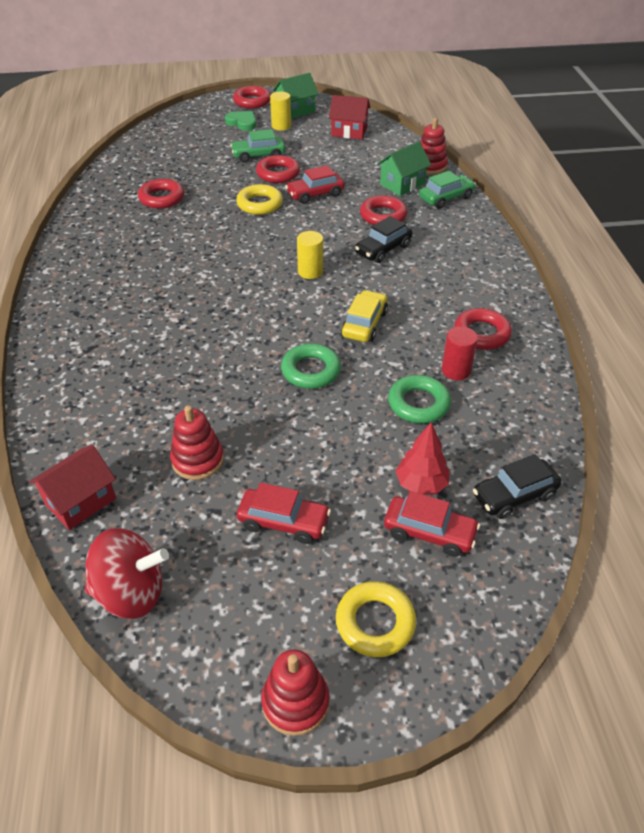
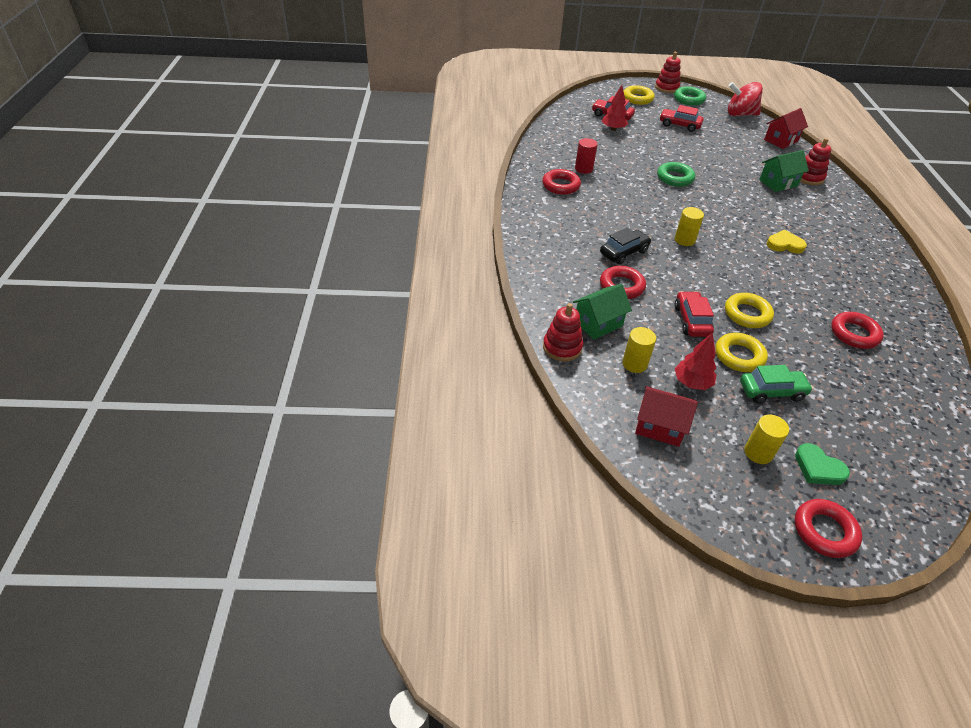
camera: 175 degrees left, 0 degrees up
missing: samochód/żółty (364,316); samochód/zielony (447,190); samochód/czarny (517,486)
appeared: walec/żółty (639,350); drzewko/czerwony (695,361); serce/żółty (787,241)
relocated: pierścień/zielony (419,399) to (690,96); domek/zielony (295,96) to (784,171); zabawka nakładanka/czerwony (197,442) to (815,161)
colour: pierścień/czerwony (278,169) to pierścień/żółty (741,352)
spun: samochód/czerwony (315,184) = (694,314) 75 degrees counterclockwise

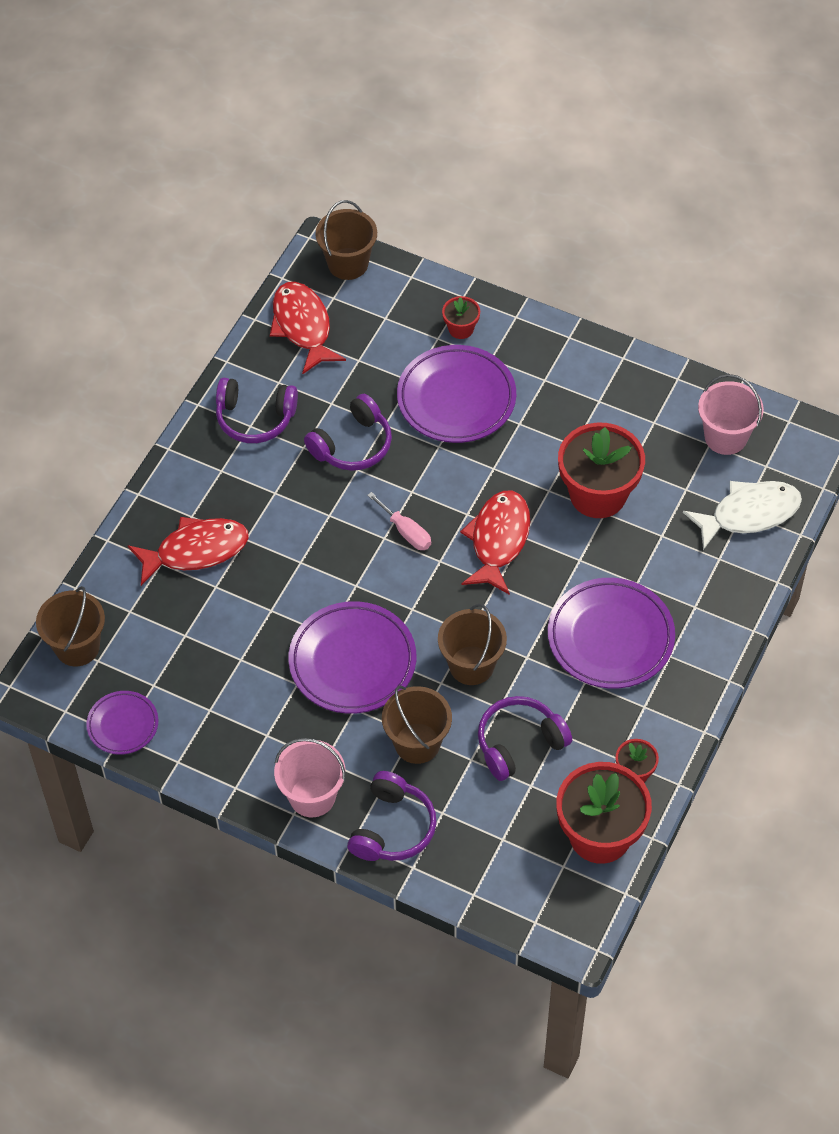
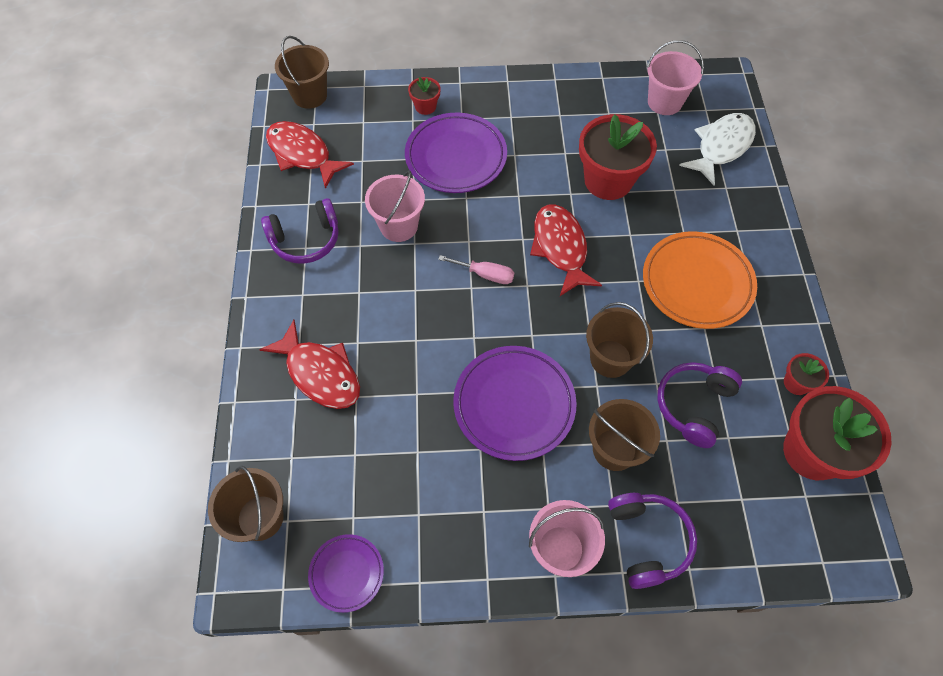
camera: 30 degrees left, 5 degrees up
exchanged: słuchawki/fioletowy (348,432) to wiadro/różowy (395,206)
colour: talerz/fioletowy (611,633) to talerz/pomarańczowy (700,280)
spun: ryba/czerwony (188,551) = (309,364) 90 degrees clockwise

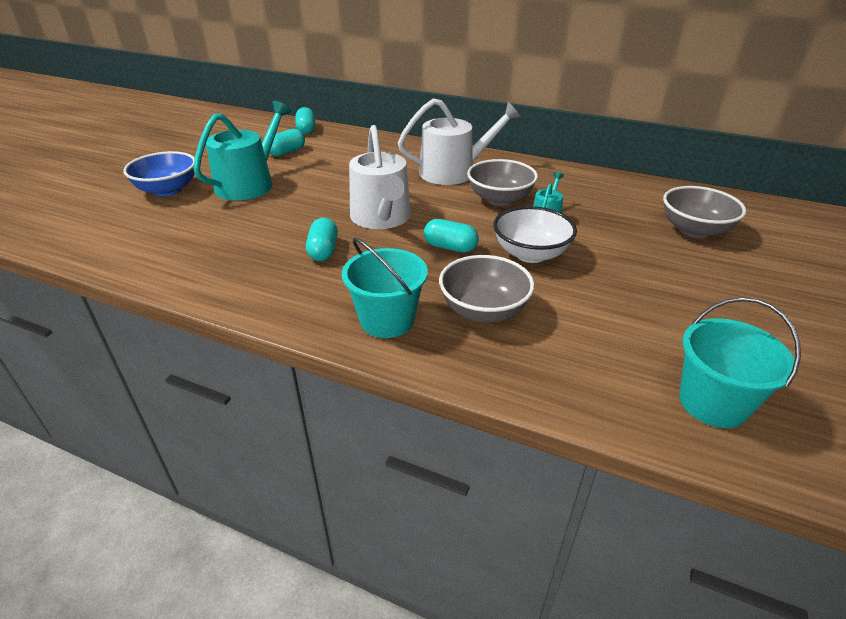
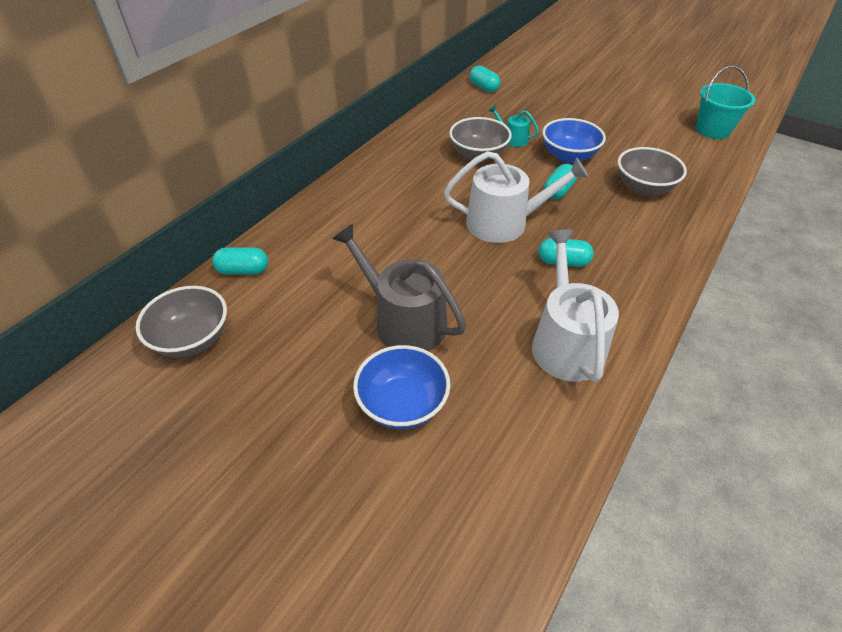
camera: 80 degrees left, 10 degrees up
missing: wiadro/turkusowy (385,287)
relocated: miska/szary (704,212) to (181,321); kapsułka/turkusowy (287,142) to (485,78); konewka/biały (459,141) to (575,305)
colour: konewka/turkusowy (242,150) to konewka/szary (399,287); miska/biały (535,234) to miska/niebieski (574,140)

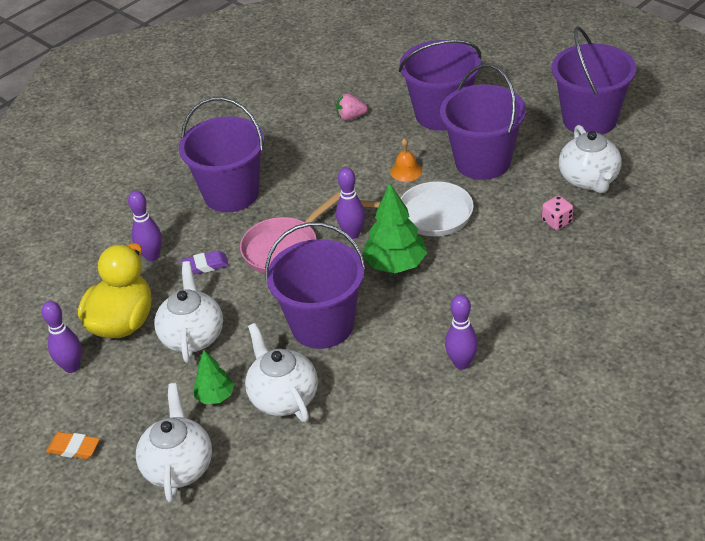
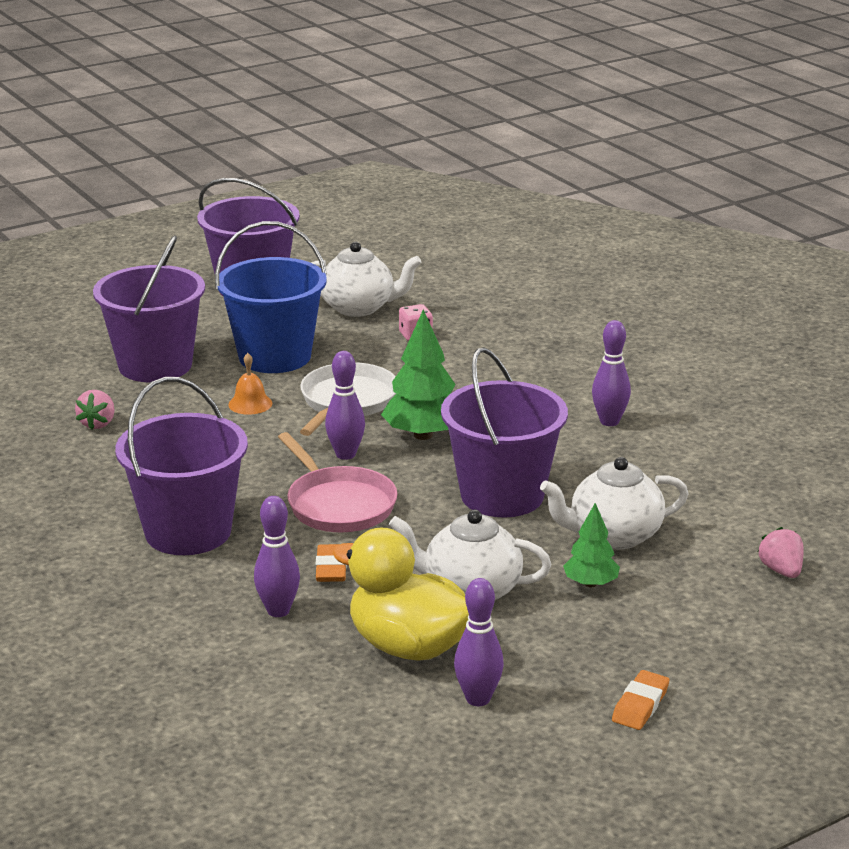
camera: 80 degrees left, 15 degrees down
missing: imbryk/biały (174,443)
appeared: truskawka/różowy (781,552)
colour: wiadro/fioletowy (483,122) to wiadro/niebieski (271,297); gumka do mazania/fioletowy (204,262) to gumka do mazania/pomarańczowy (331,563)

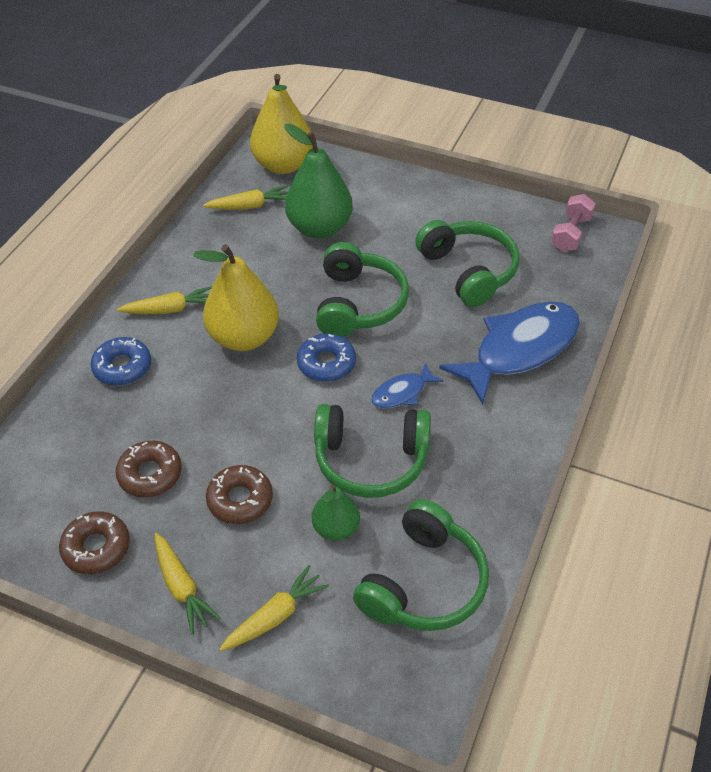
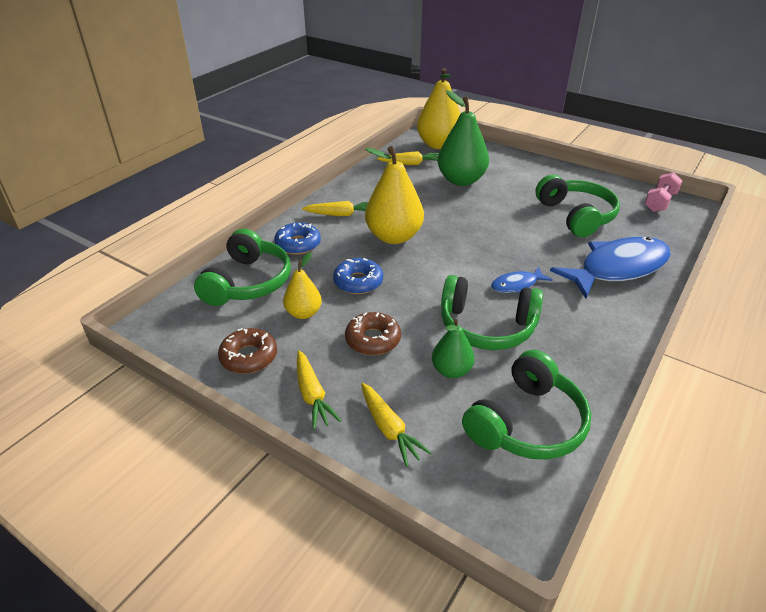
camera: 10 degrees right, 10 degrees down
relocated: słuchawki/zielony (362,289) to (242,267); donut/niebieski (326,357) to (358,276)
exchanged: donut/brązowy (149,469) to gruszka/żółty (302,285)
spun: marchewka/żółty (274,608) = (396,425) 90 degrees clockwise

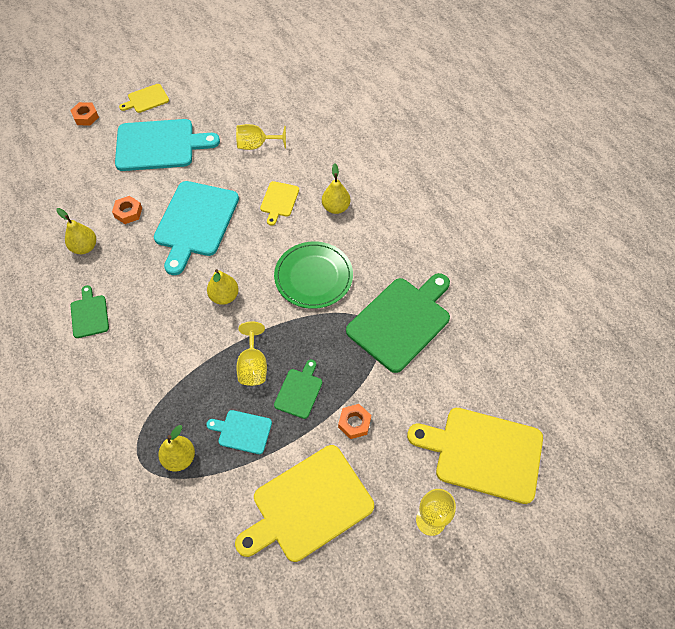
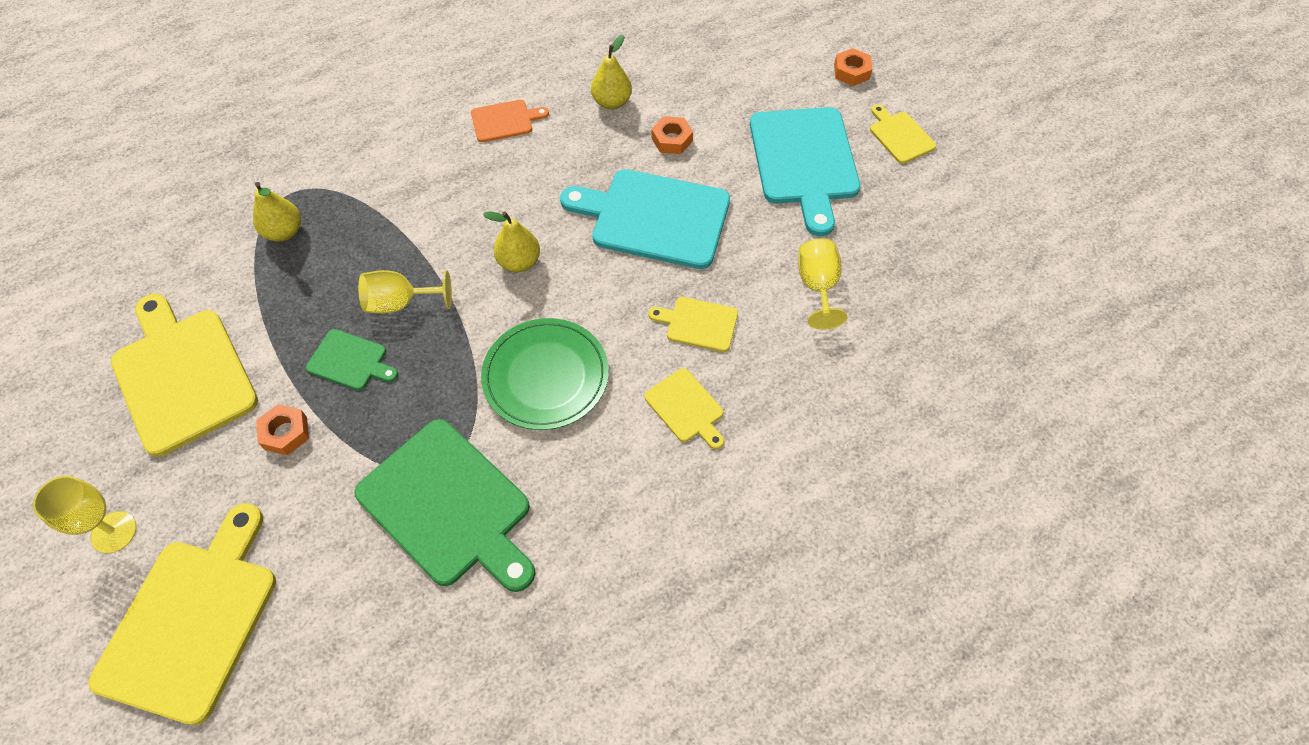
camera: 90 degrees right, 0 degrees up
missing: deska do krojenia/turkusowy (239,432)
exchanged: gruszka/żółty (336,188) to deska do krojenia/żółty (684,408)
colour: deska do krojenia/zielony (89,311) to deska do krojenia/pomarańczowy (510,121)

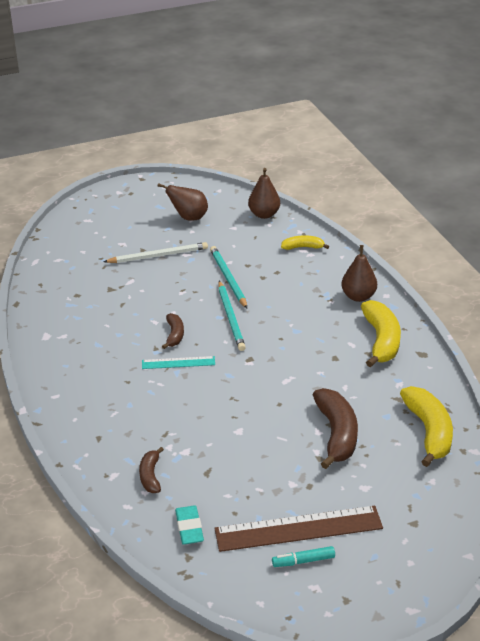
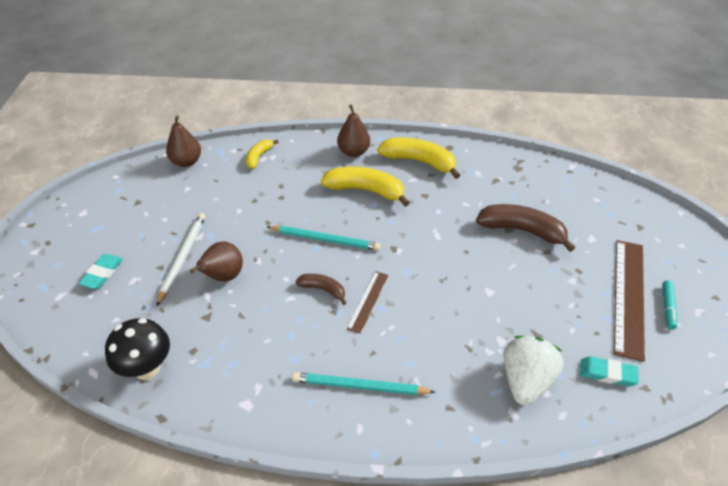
camera: 65 degrees left, 10 degrees up
appeared: gumka do mazania/turkusowy (100,271); grzyb/czarny (137,349)
relocated: gruszka/brązowy (182,202) to (216,261); ołówek/turkusowy (228,277) to (363,383); banan/żółty (426,426) to (365,186)
exchanged: banan/brązowy (151,470) to truskawka/biały (534,370)
colour: linijka/turkusowy (178,362) to linijka/brązowy (367,302)

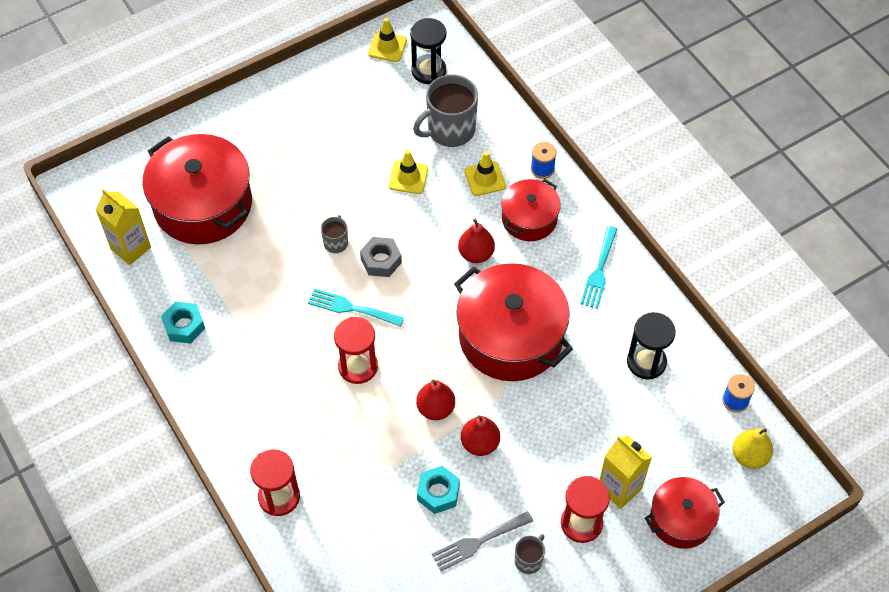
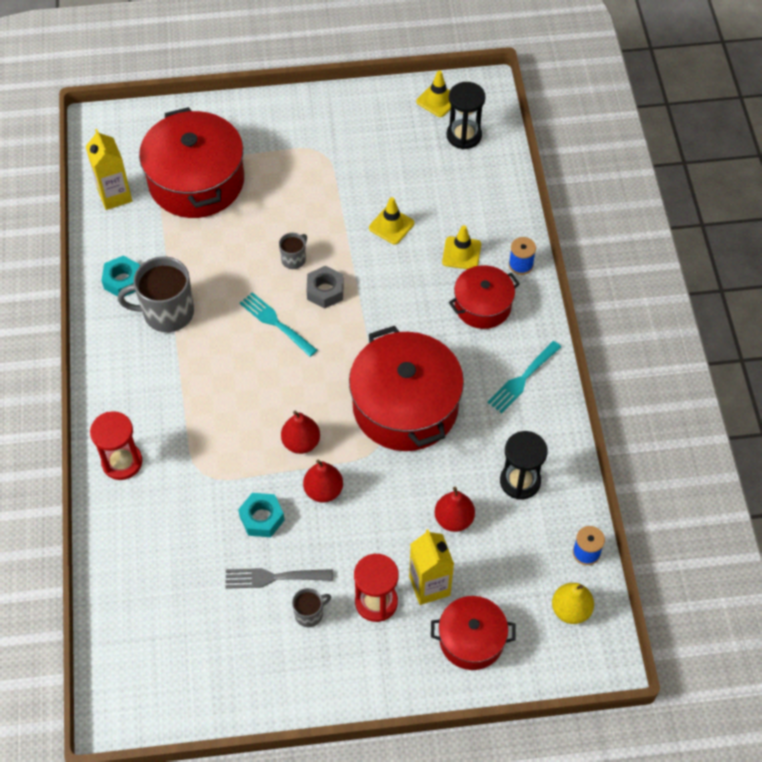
camera: 25 degrees right, 0 degrees up
missing: klepsydra/czerwony (356,350)
relocated: kubek/szary (445,110) to (156,294); gruszka/czerwony (476,241) to (455,509)

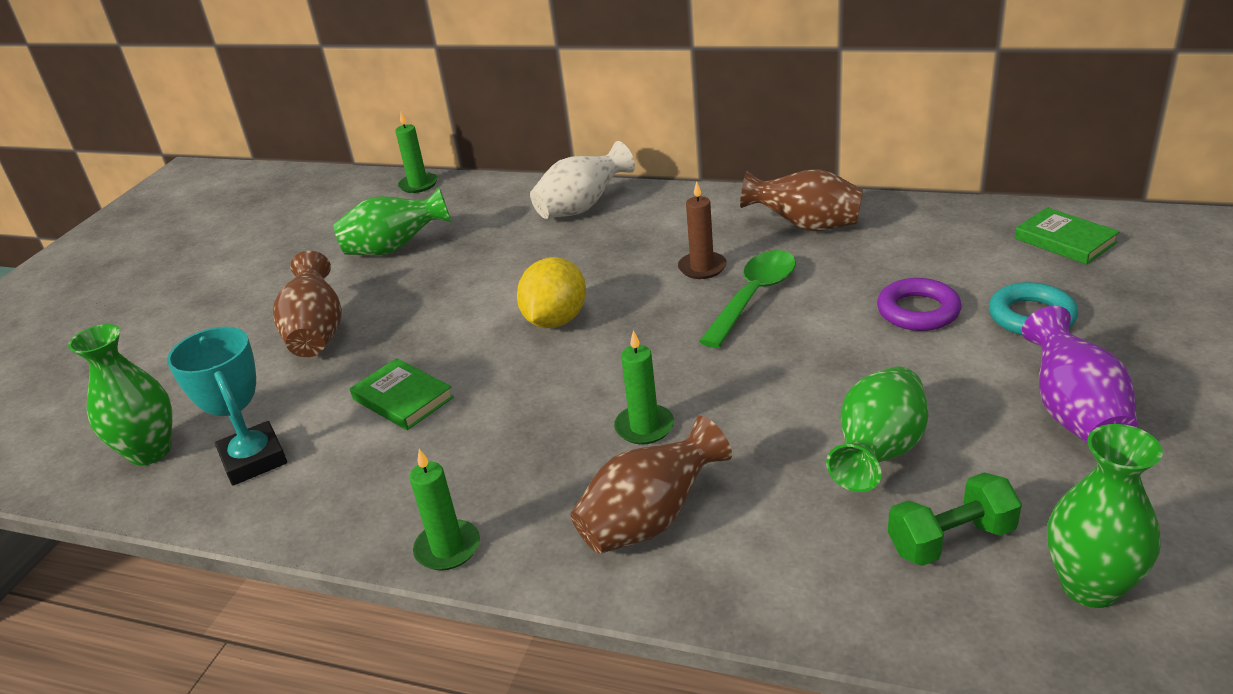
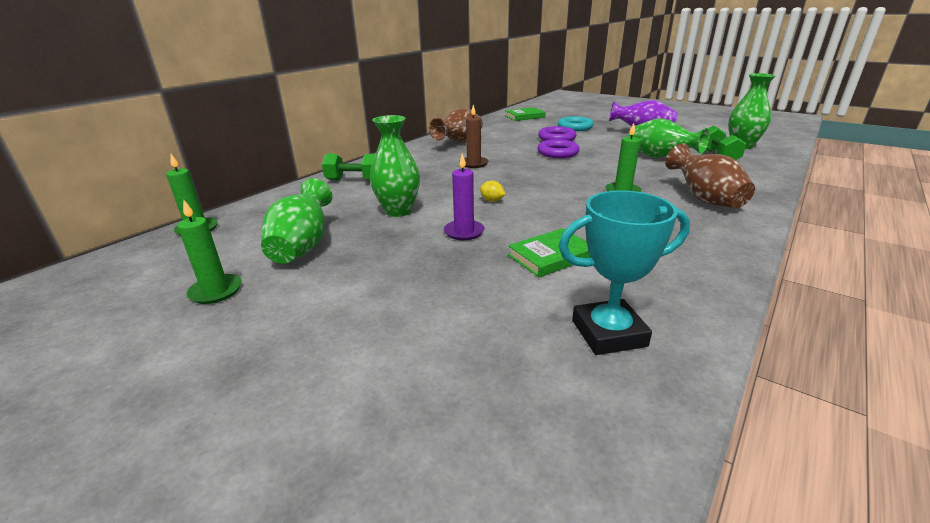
camera: 75 degrees left, 5 degrees down
missing: wazon/brązowy (307,304); łyżka/zielony (747,299)
appeared: świeca/fioletowy (464,196); pierścień/fioletowy (558,148)
relocated: świeca/zielony (444,510) to (209,252); wazon/zielony (120,395) to (395,166)
exchanged: wazon/biały (582,180) to hantel/zielony (348,167)
size: cytryna/żółty (551,292) = (492,191) x0.45

